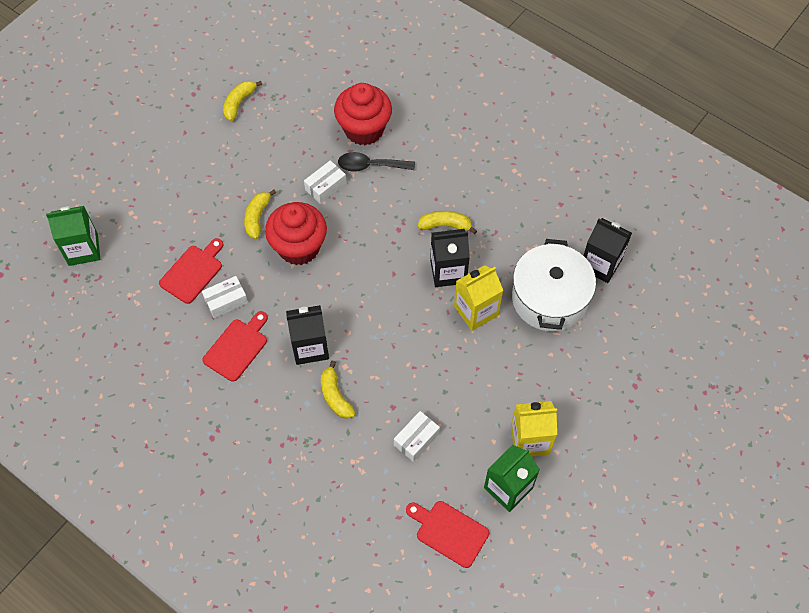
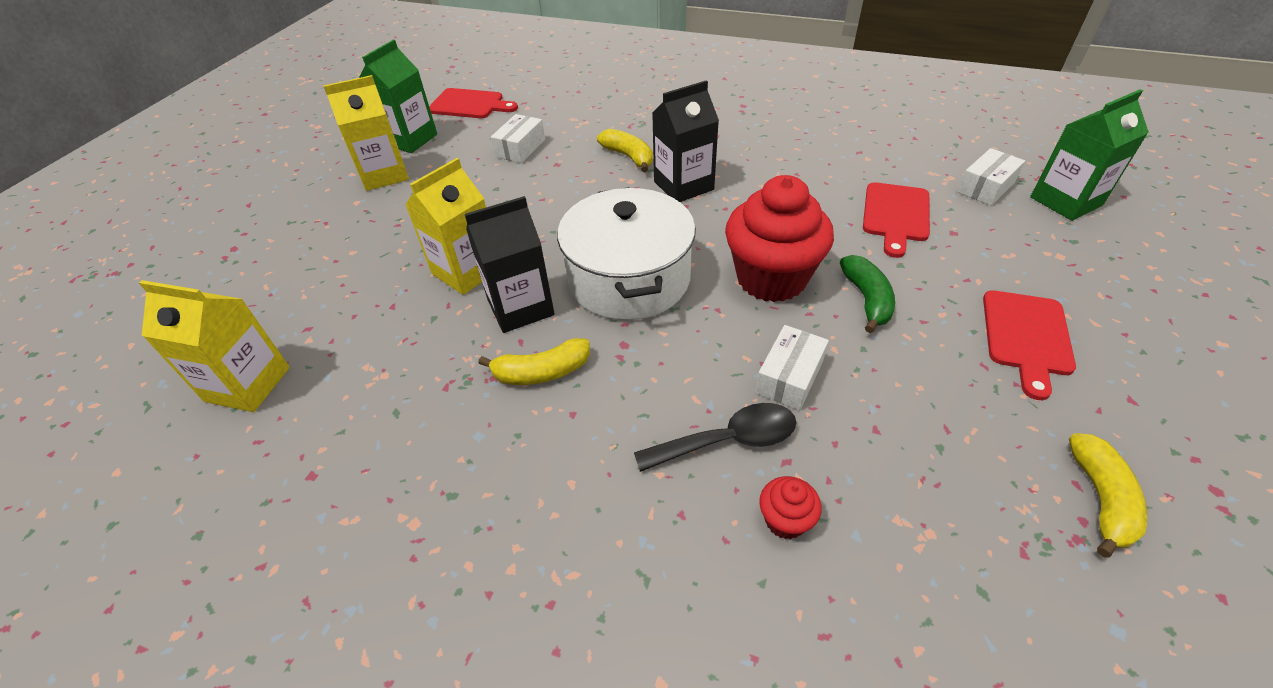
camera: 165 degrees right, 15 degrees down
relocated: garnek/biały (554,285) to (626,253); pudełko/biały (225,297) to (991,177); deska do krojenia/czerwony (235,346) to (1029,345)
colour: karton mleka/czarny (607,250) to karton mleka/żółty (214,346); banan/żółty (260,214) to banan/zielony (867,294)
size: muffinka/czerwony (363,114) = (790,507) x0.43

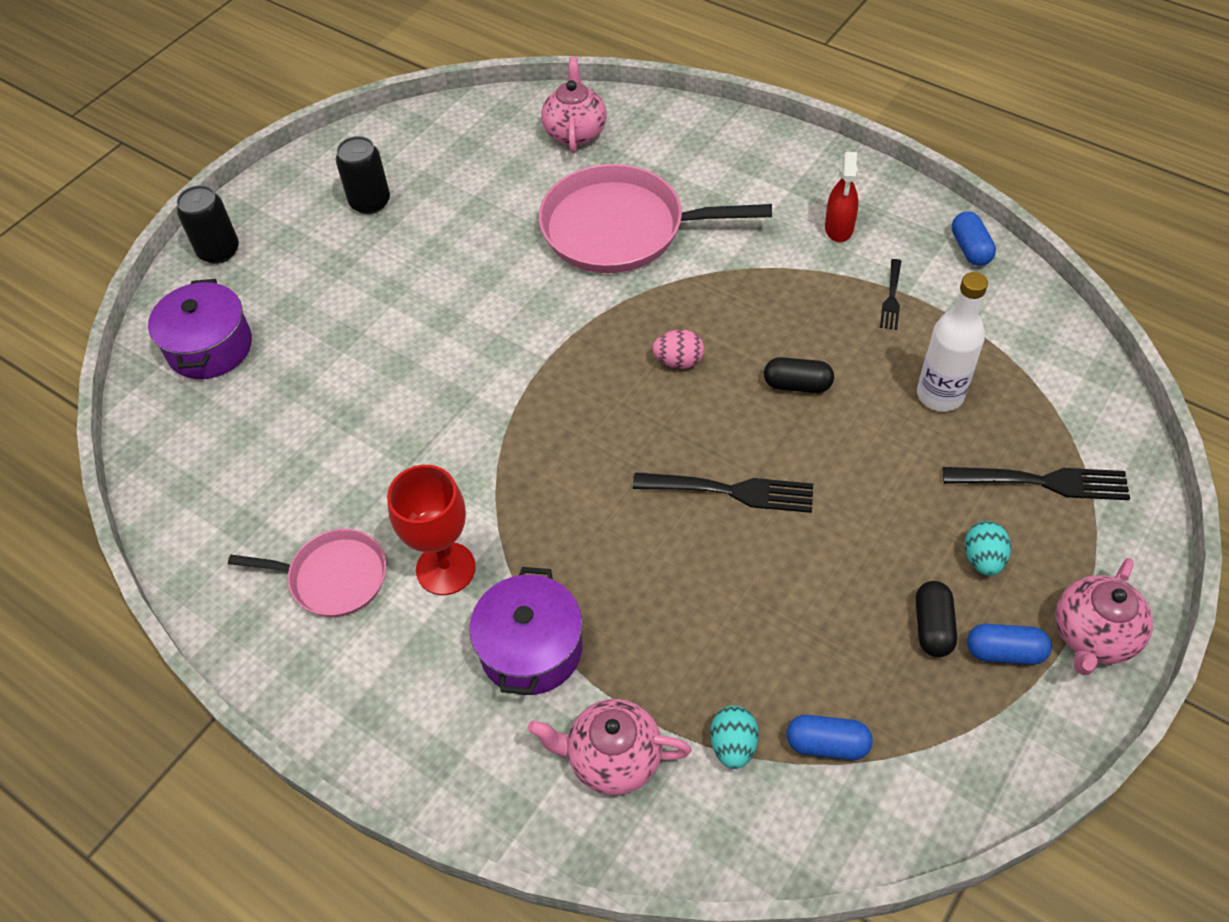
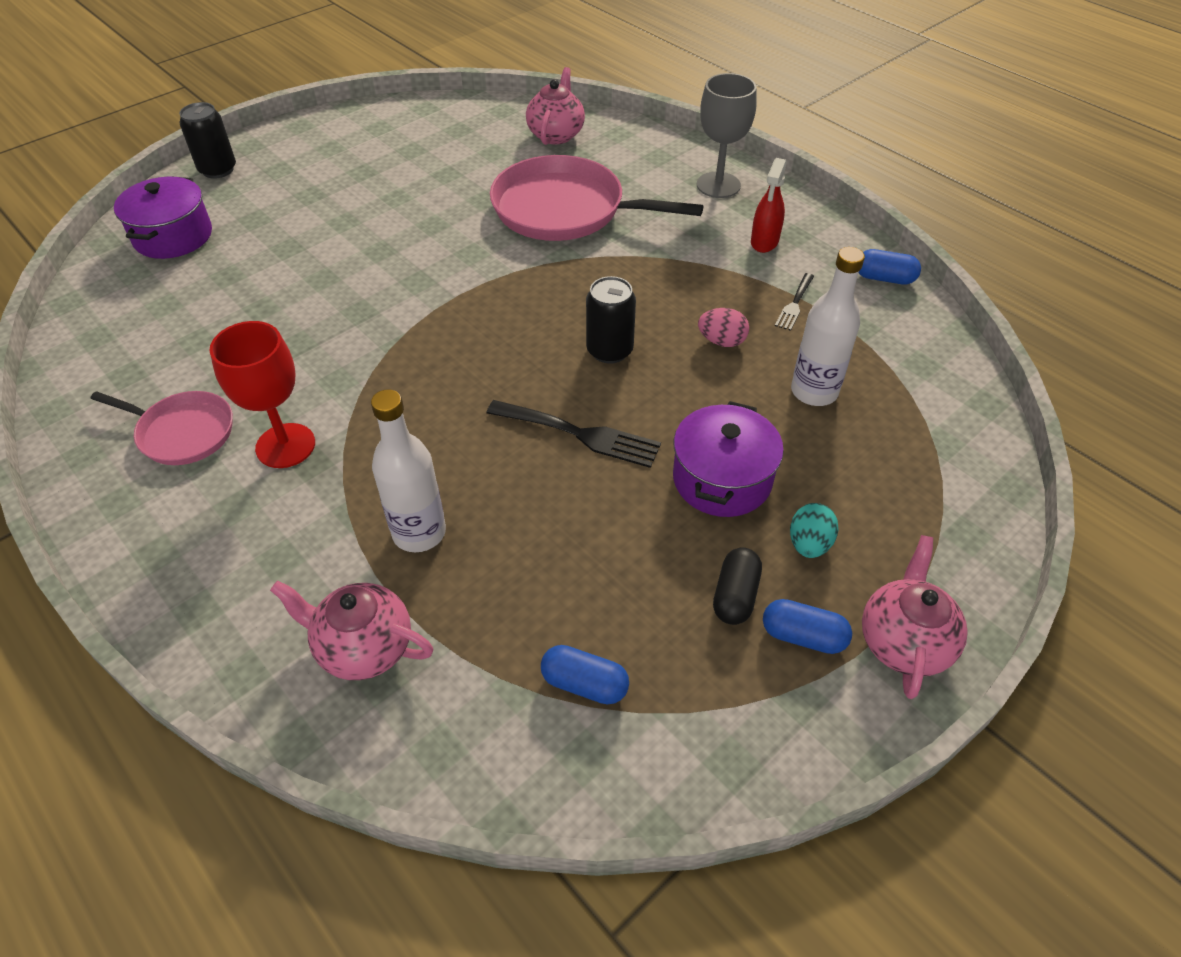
camera: 10 degrees right, 5 degrees down
missing: jajko/turkusowy (734,737); kapsułka/czarny (799,375); widelec/czarny (1036,483)
appeared: butelka/biały (408,470); kielich/szary (727,135)
relocated: puszka/czarny (363,175) to (611,320); garnek/fioletowy (525,631) to (728,459); jajko/różowy (678,349) to (723,327)
spun: kapsułka/niebieski (974,238) = (890,267) 75 degrees counterclockwise; imbryk/różowy (1104,616) = (914,617) 150 degrees clockwise

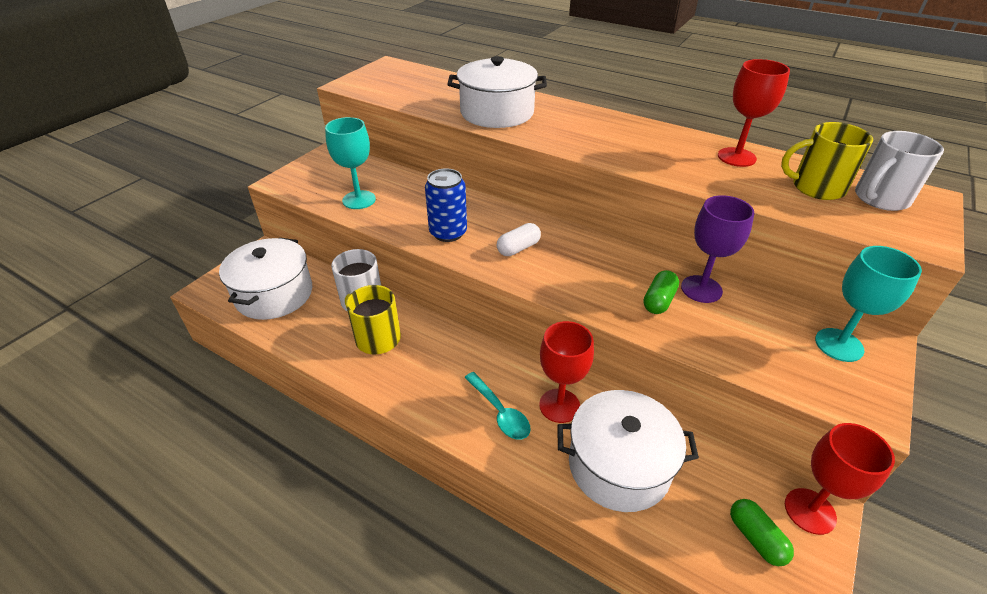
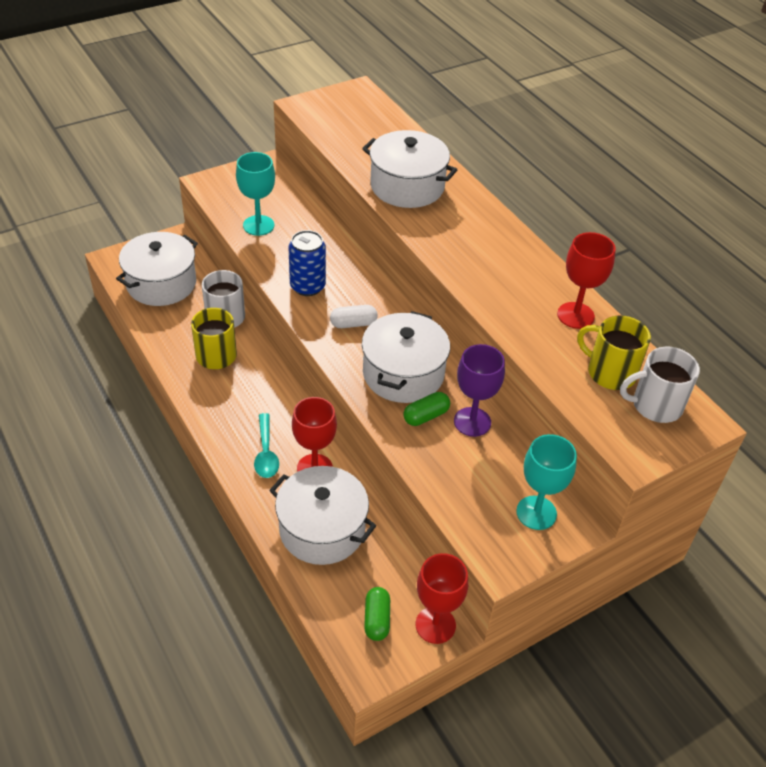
camera: 25 degrees right, 5 degrees up
appeared: garnek/biały (406,357)

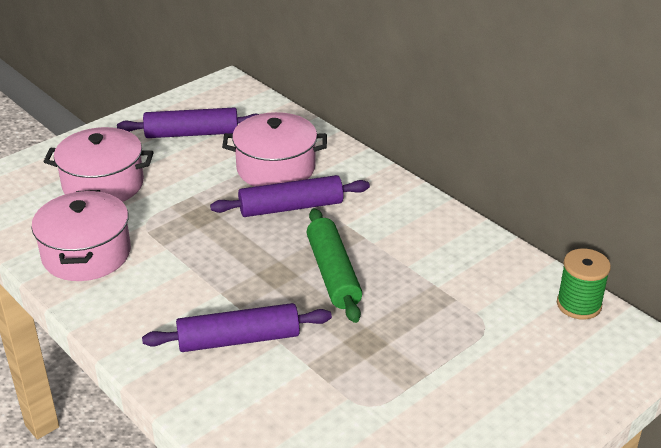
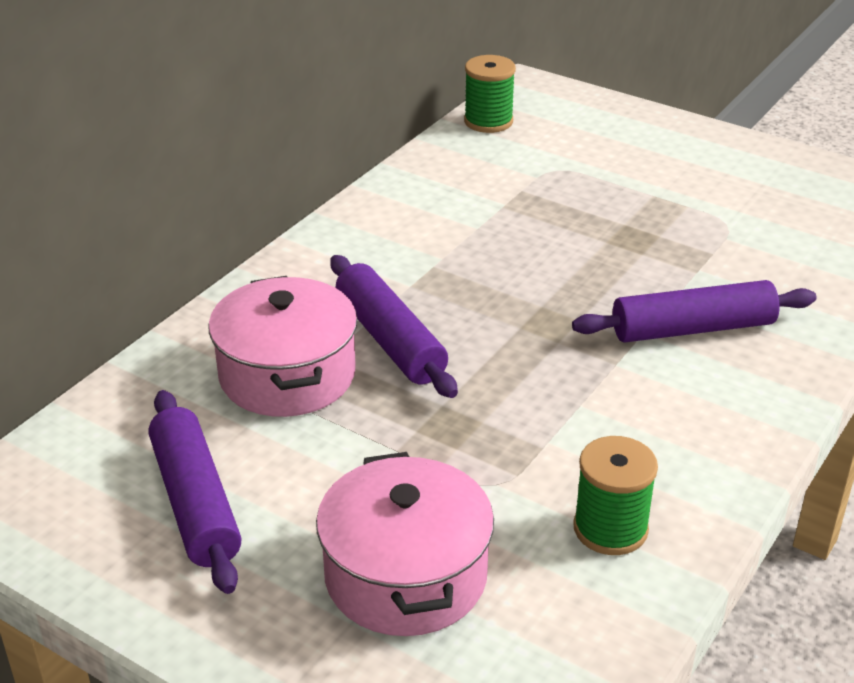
camera: 105 degrees left, 0 degrees up
missing: wałek do ciasta/zielony (334,265)
exchanged: garnek/różowy (81,235) to szpulka/zielony (615,495)
spun: wałek do ciasta/fioletowy (237,327) = (694,311) 75 degrees counterclockwise

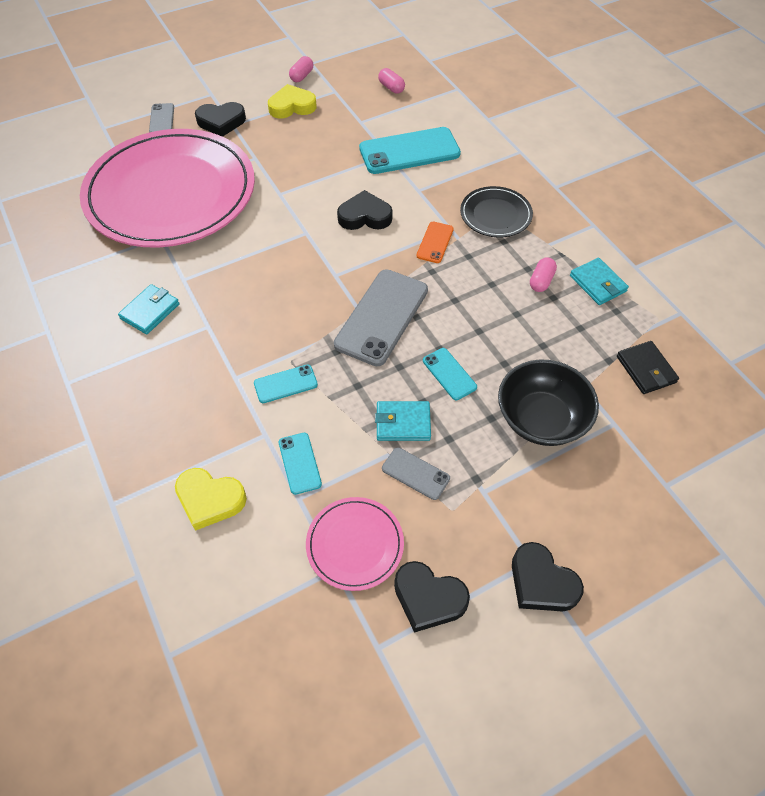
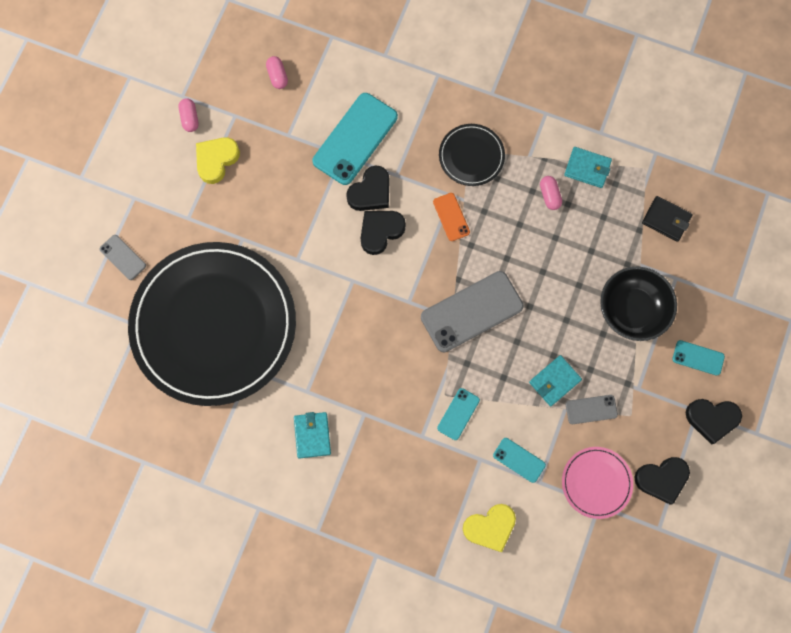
camera: 40 degrees left, 20 degrees up
relocated: serce/czarny (220,119) to (367,188); telefon/turkusowy (450,374) to (698,358)
colour: talerz/różowy (167,188) to talerz/czarny (212,324)
spun: kapsułka/różowy (391,81) = (277,72) 60 degrees clockwise; telefon/szary (381,317) = (472,311) 75 degrees clockwise

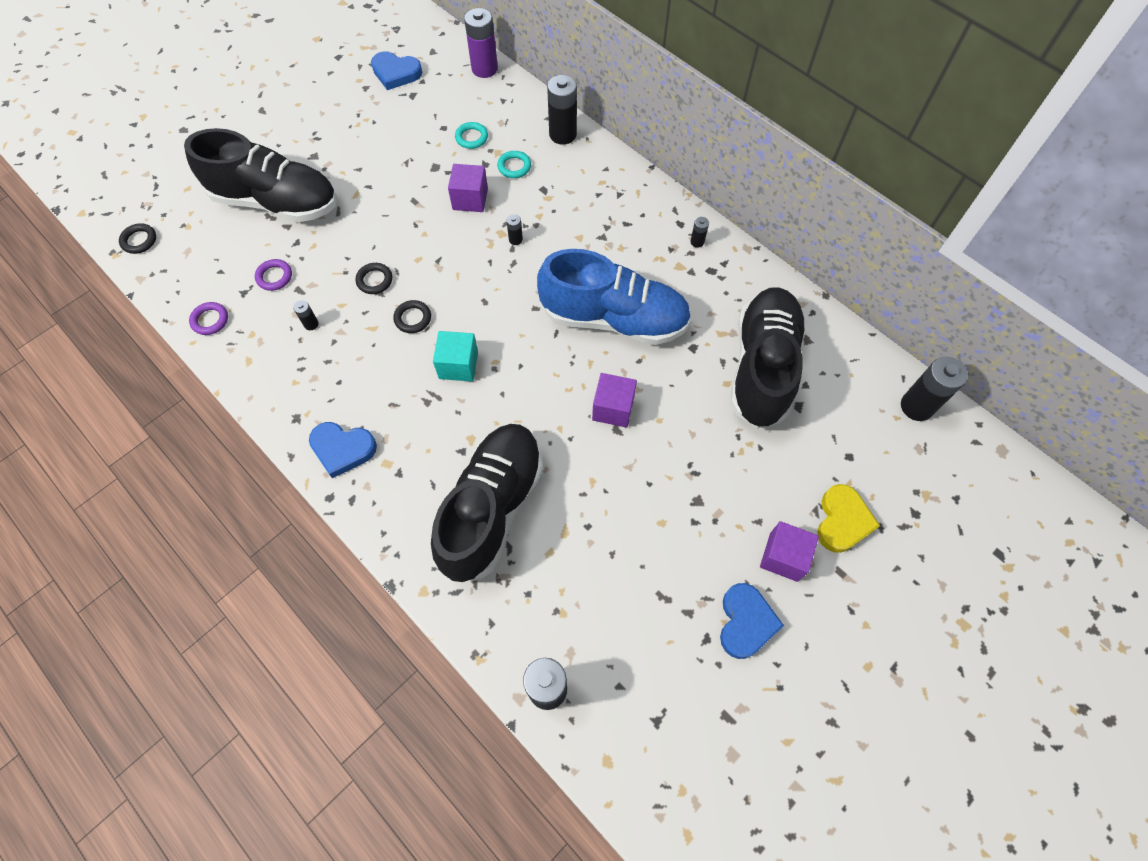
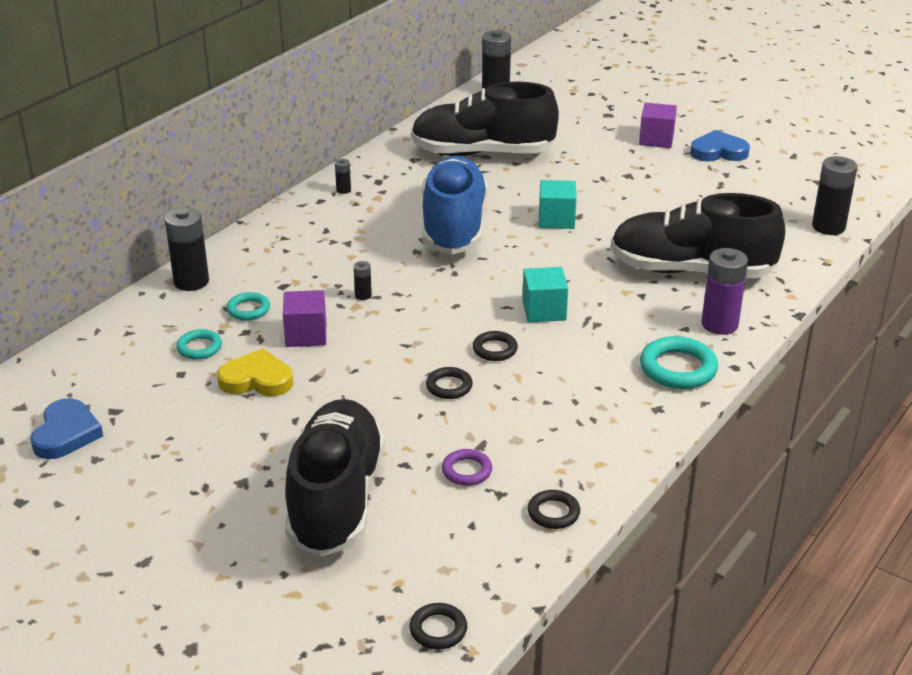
camera: 100 degrees left, 30 degrees down
missing: bateria/czarny (306,315)
relocated: serce/żółty (848,518) to (255,372); bateria/fioletowy (481,43) to (725,291)
exchanged: serce/niebieski (343,450) to pierścień/turkusowy (679,362)
colour: pierścień/fioletowy (208,318) to pierścień/czarny (554,509); sześcian/fioletowy (614,400) to sześcian/turkusowy (558,204)

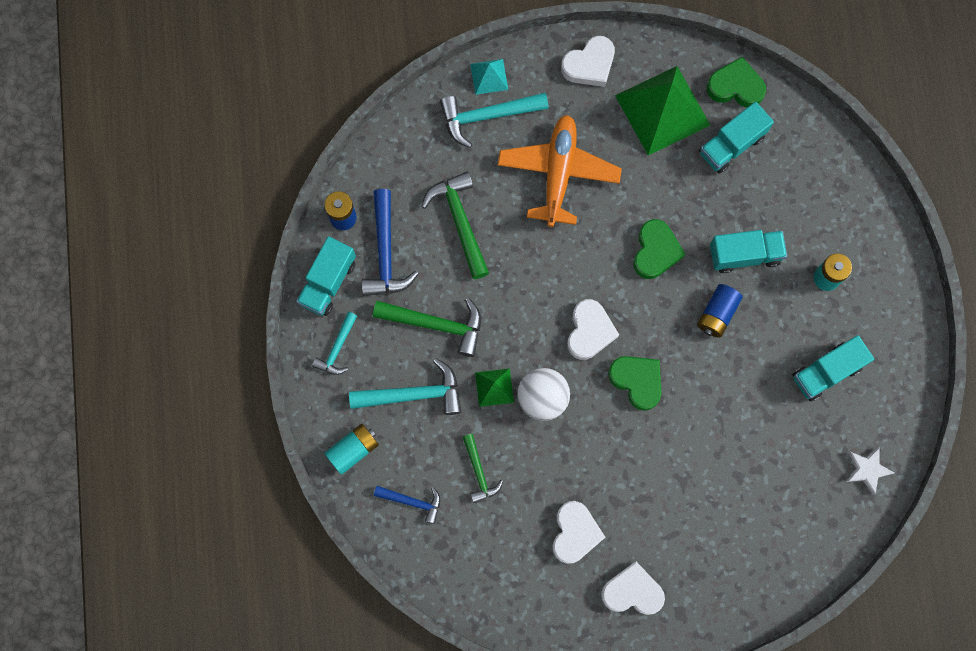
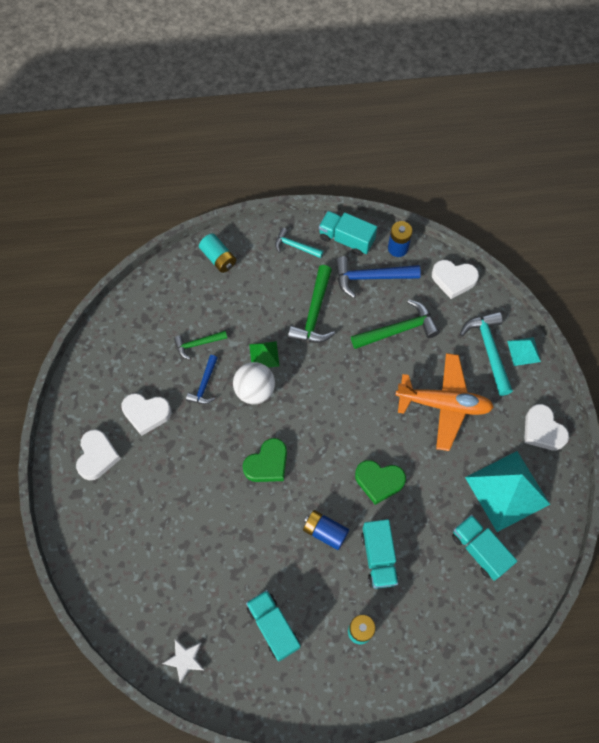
camera: 90 degrees right, 10 degrees down
missing: młotek/turkusowy (405,386); serce/zielony (736,82)
relocated: młotek/niebieski (407,505) to (202,379); serce/biały (593,329) to (455,279)
colour: piramida/zielony (663,110) to piramida/turkusowy (507,491)

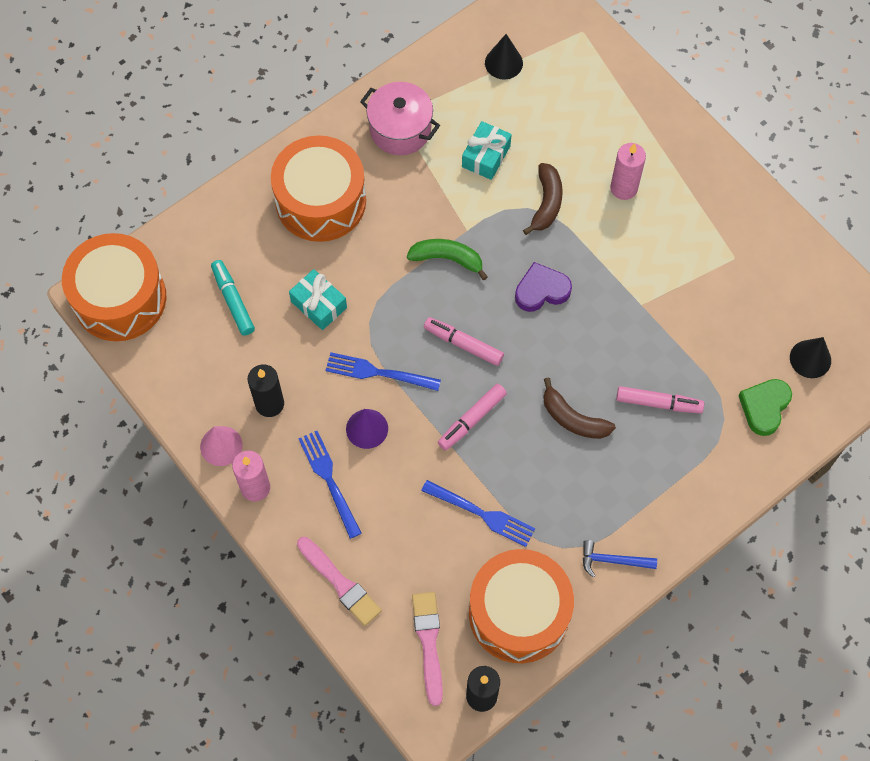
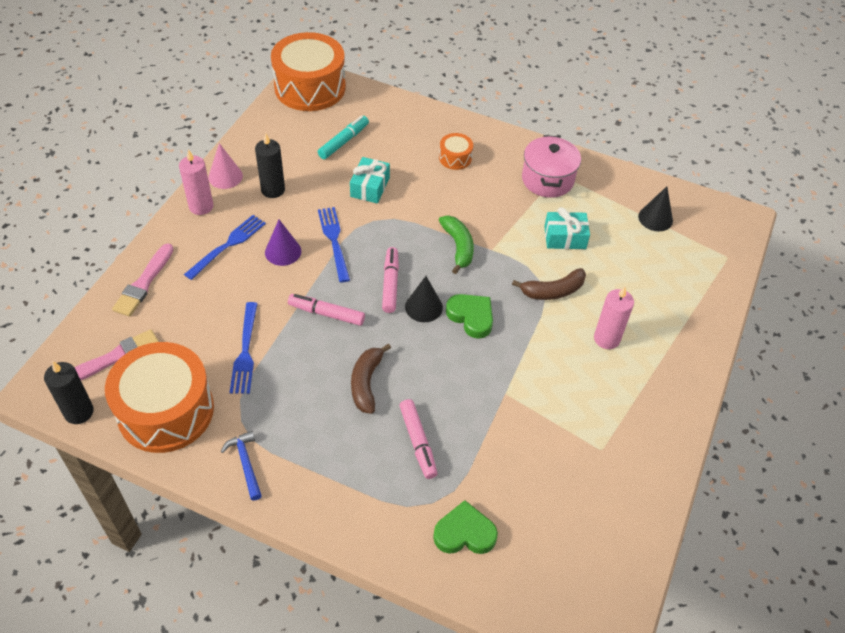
camera: 60 degrees right, 15 degrees down
relocated: stożek/czarny (810,357) to (424,299)
colour: serce/fioletowy (543,287) to serce/zielony (469,316)
size: bęben/pomarańczowy (318,188) = (456,151) x0.44

